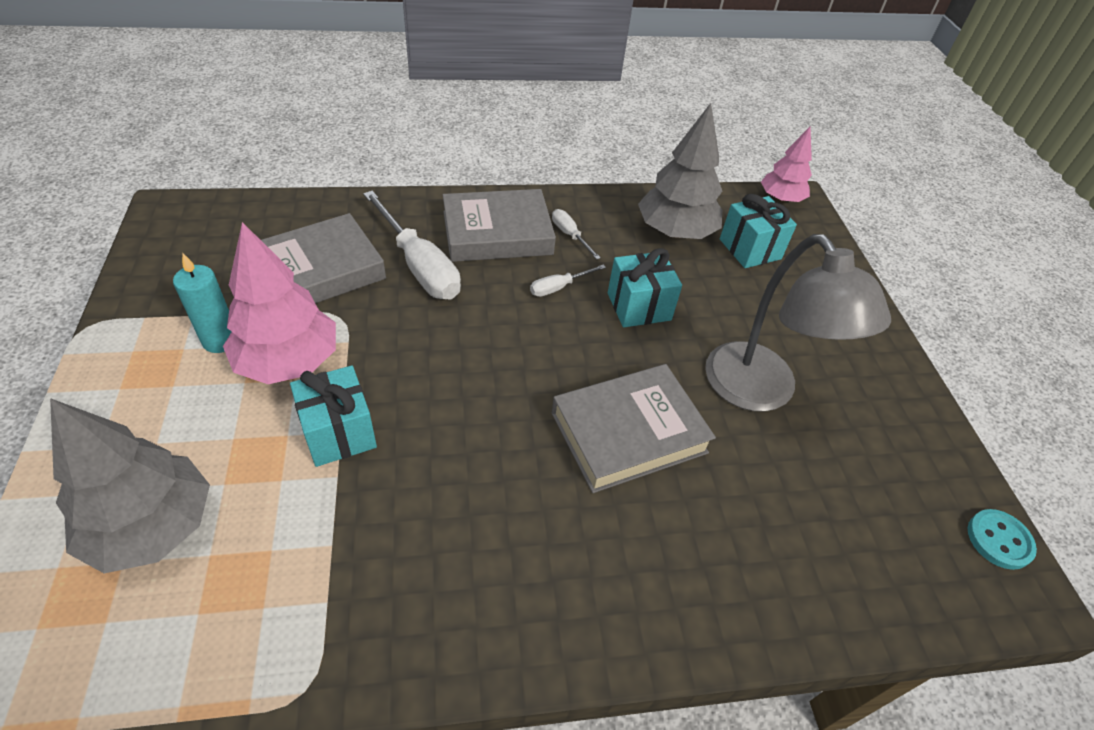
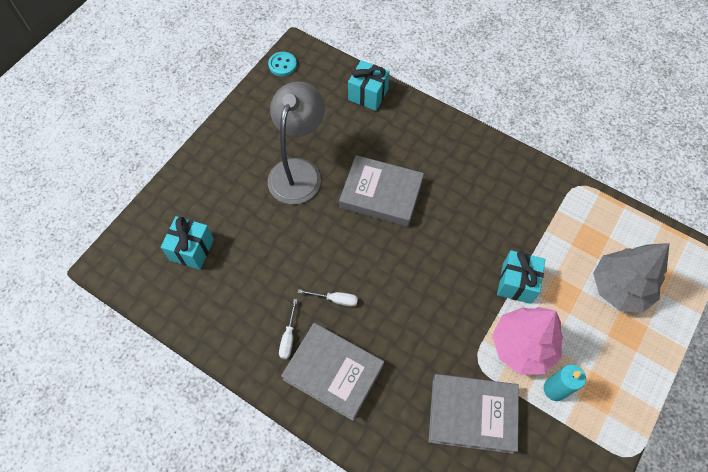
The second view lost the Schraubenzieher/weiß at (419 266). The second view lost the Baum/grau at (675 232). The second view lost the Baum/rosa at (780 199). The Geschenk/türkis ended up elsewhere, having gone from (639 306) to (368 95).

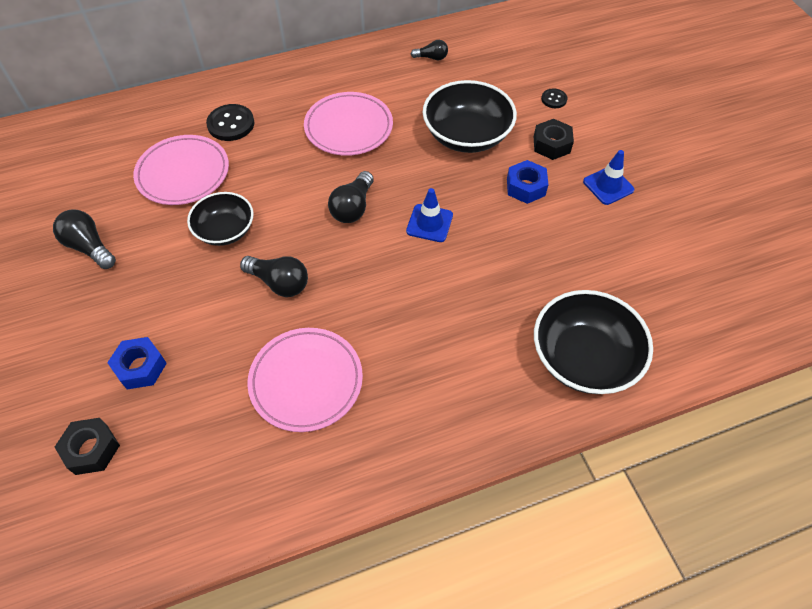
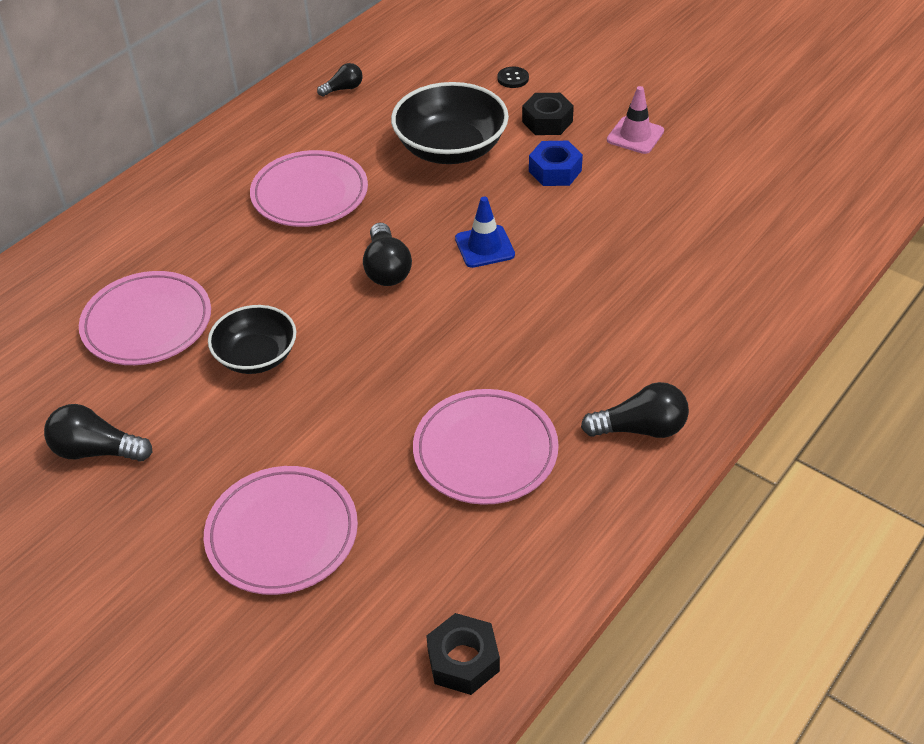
The second view lost the Knopf/schwarz at (231 124). The second view lost the Schüssel/schwarz at (584 358). The Sechskantmutter/schwarz ended up elsewhere, having gone from (91 449) to (463 660). The Glühbirne/schwarz ended up elsewhere, having gone from (279 283) to (640 428). Where the Sechskantmutter/blau stood at (140 367), the Teller/rosa came to stand at (282 534). What was the Leitkegel/blau at (608 186) turned into the Leitkegel/rosa at (635 135).

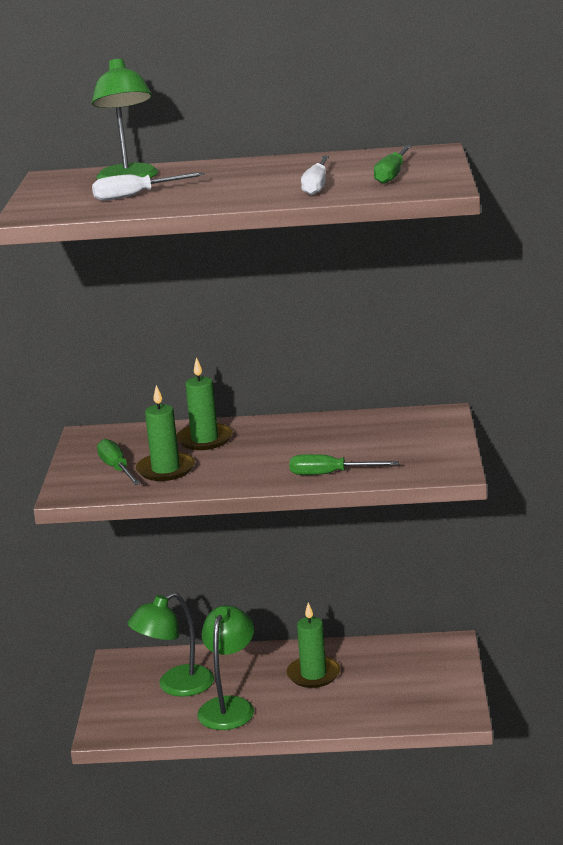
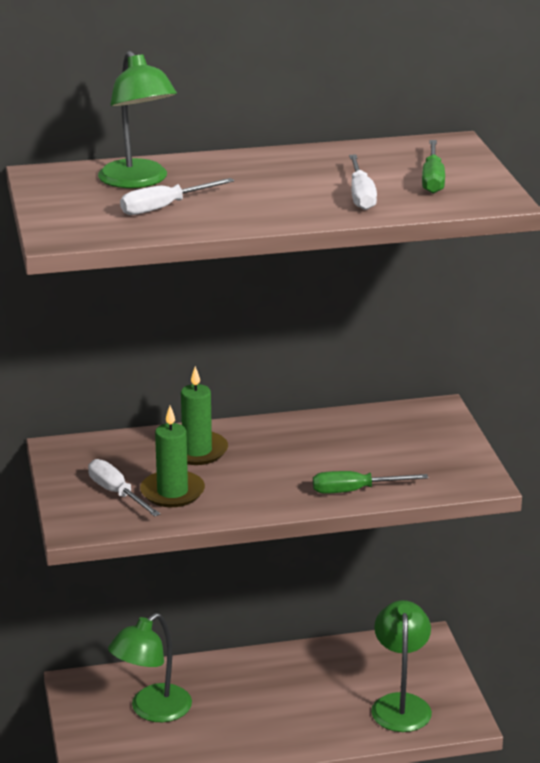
The second view lost the Kerze/grün at (313 674). The Lampe/grün ended up elsewhere, having gone from (229 706) to (400 704). What was the Schraubenzieher/grün at (117 469) turned into the Schraubenzieher/weiß at (117 493).

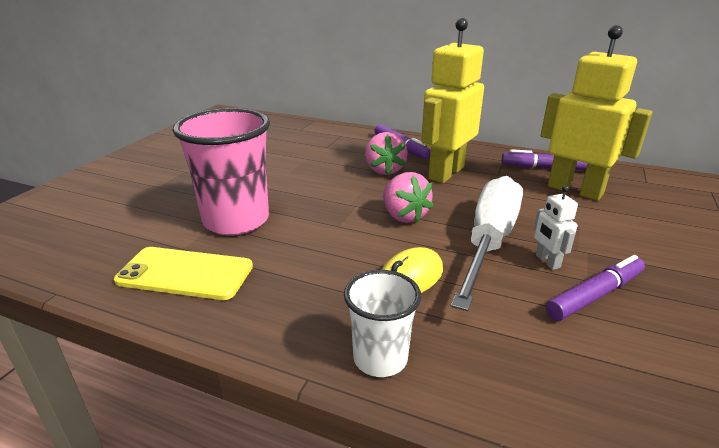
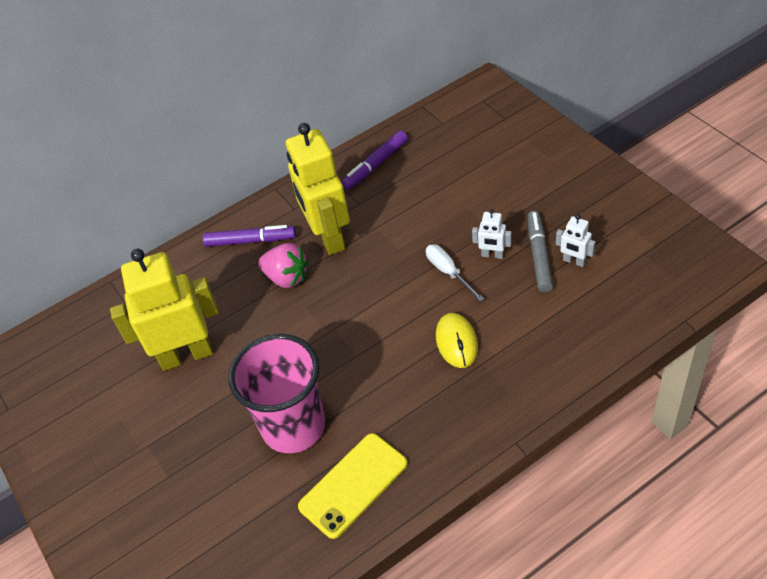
The second view lost the Becher/weiß at (380 359). The second view lost the Erdbeere/rosa at (404 216). The second view gained the Roboter/weiß at (574 261). The Roboter/gelb ended up elsewhere, having gone from (575 190) to (186 355). What was the Filzstift/lila at (595 295) turned into the Filzstift/grau at (539 255). The size of the Schraubenzieher/weiß at (489 242) changed by a factor of 0.47.

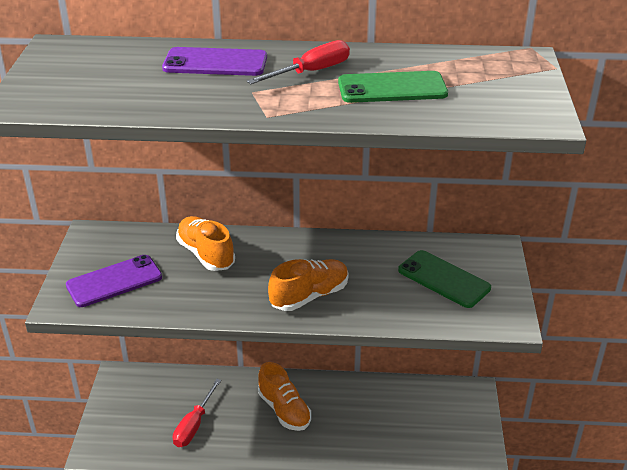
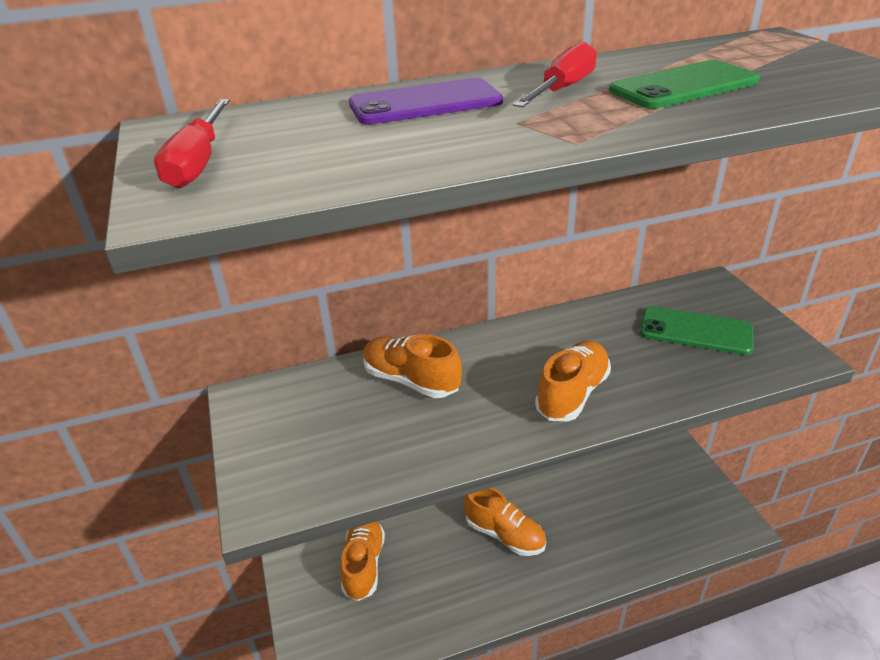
The second view lost the Handy/lila at (114 281). The second view gained the Schuh/orange at (364 564). The Schraubenzieher/rot ended up elsewhere, having gone from (194 425) to (199 162).

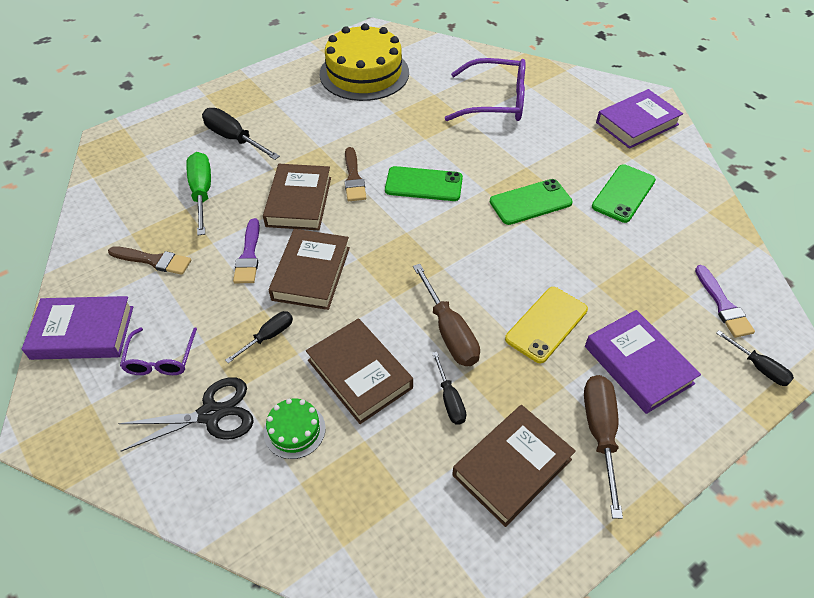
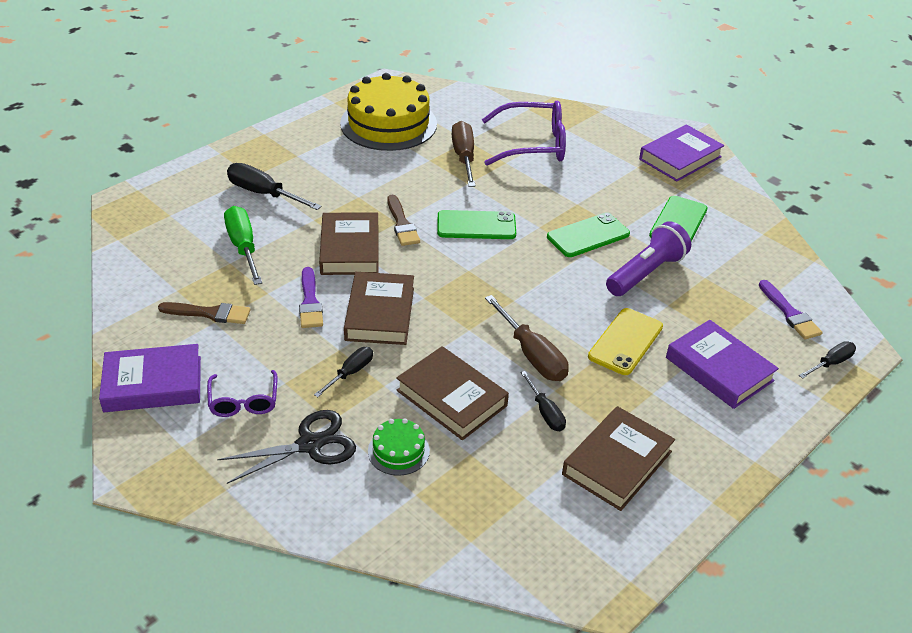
The second view gained the Taschenlampe/lila at (646 273). The Schraubenzieher/braun ended up elsewhere, having gone from (600 432) to (464 156). The Schraubenzieher/schwarz at (759 368) ended up facing another way, 75 degrees counterclockwise from before.

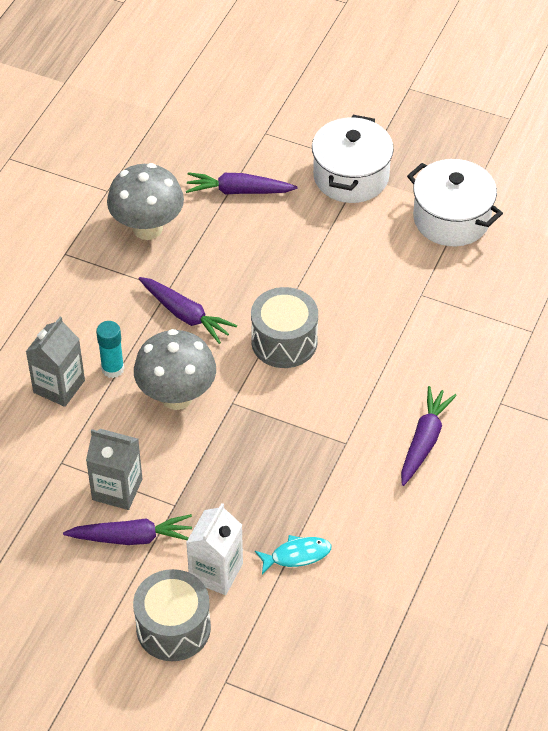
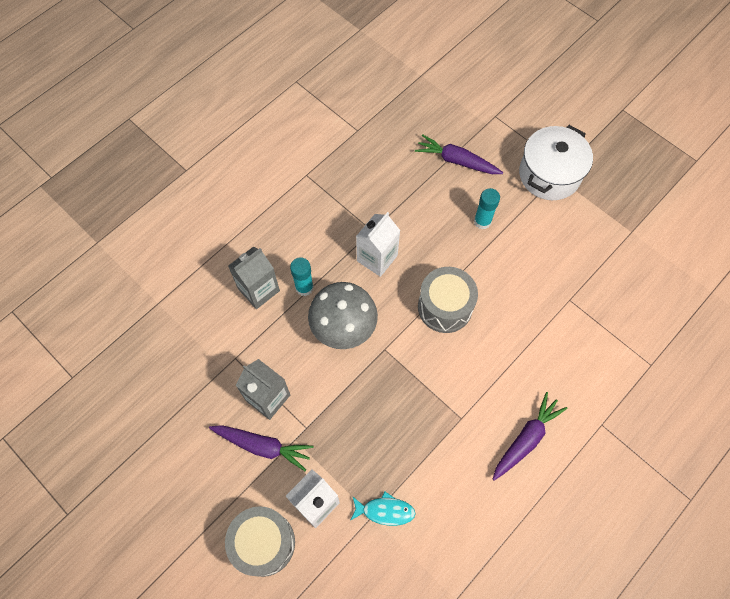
The second view lost the Pilz/grau at (147 228). The second view lost the Kochtopf/weiß at (451 219). The second view gained the Klebestift/türkis at (482 221). Where the Karotte/lila stood at (186 315), the Getränkekarton/weiß came to stand at (377 258).

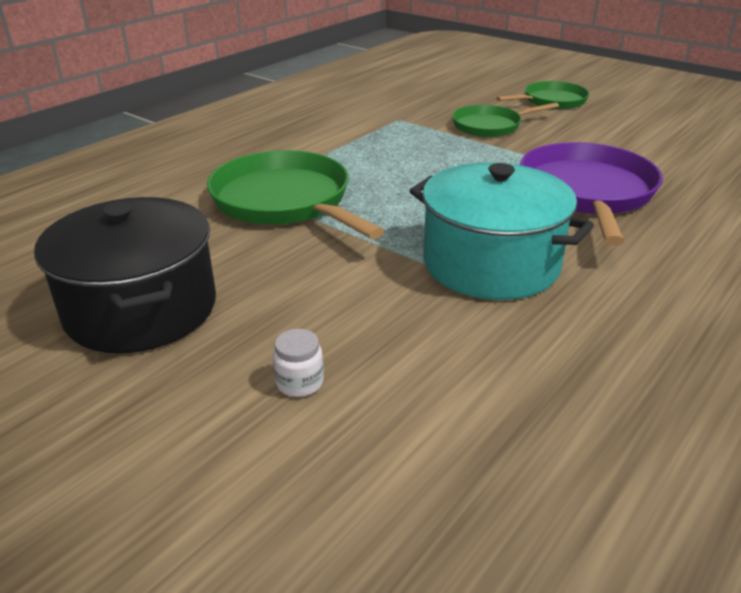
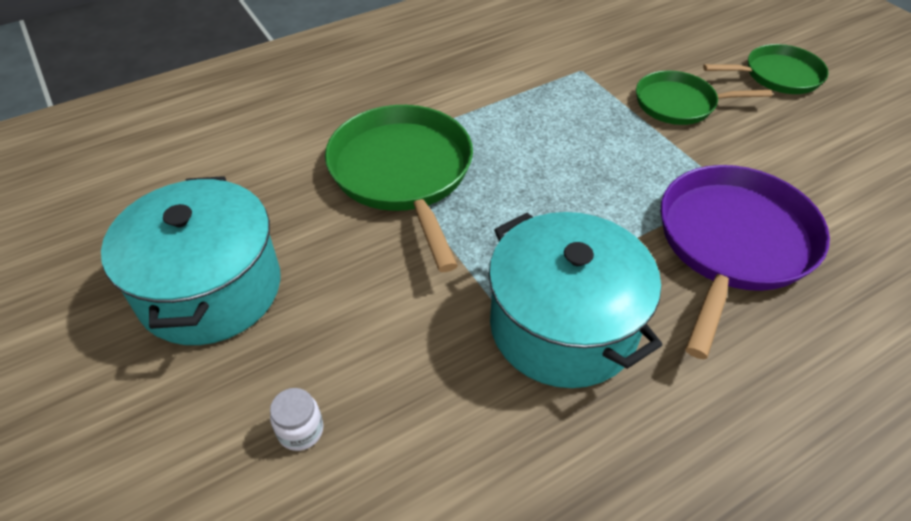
What was the Kochtopf/schwarz at (141 309) turned into the Kochtopf/türkis at (210 289).

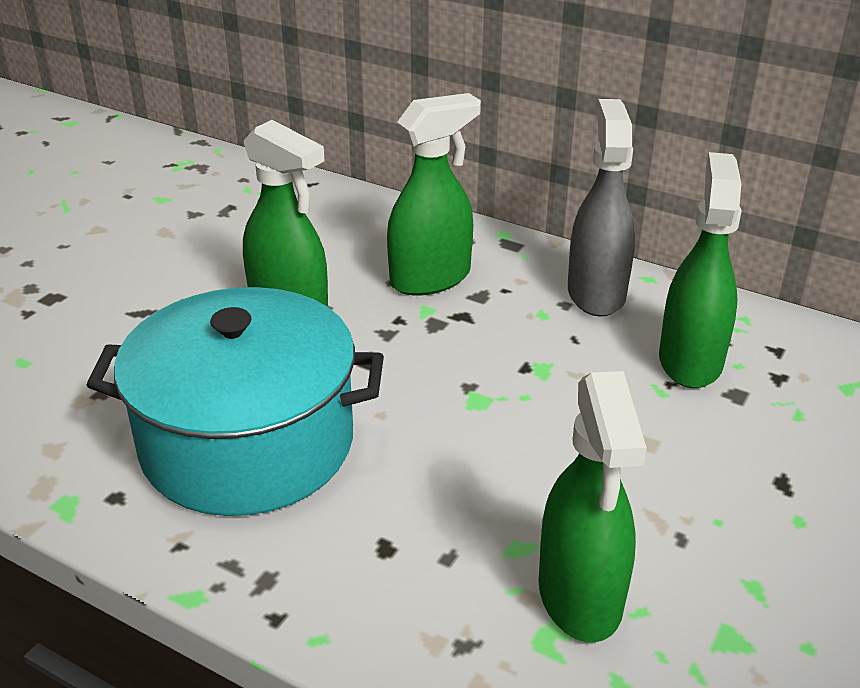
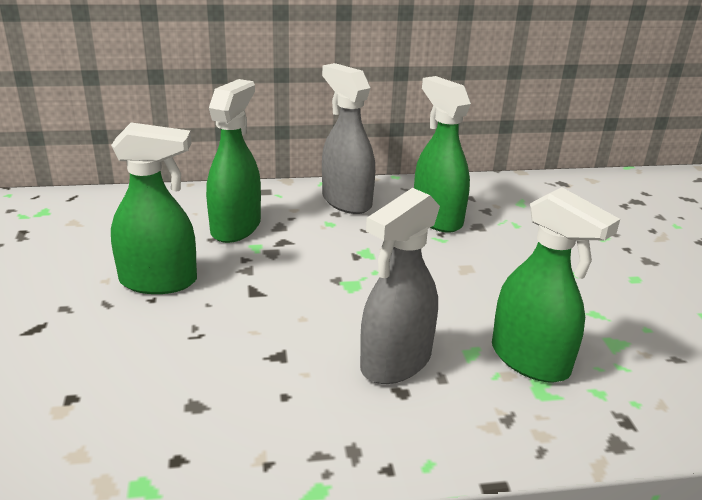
The second view lost the Kochtopf/türkis at (247 443). The second view gained the Sprühflasche/grau at (395 362).

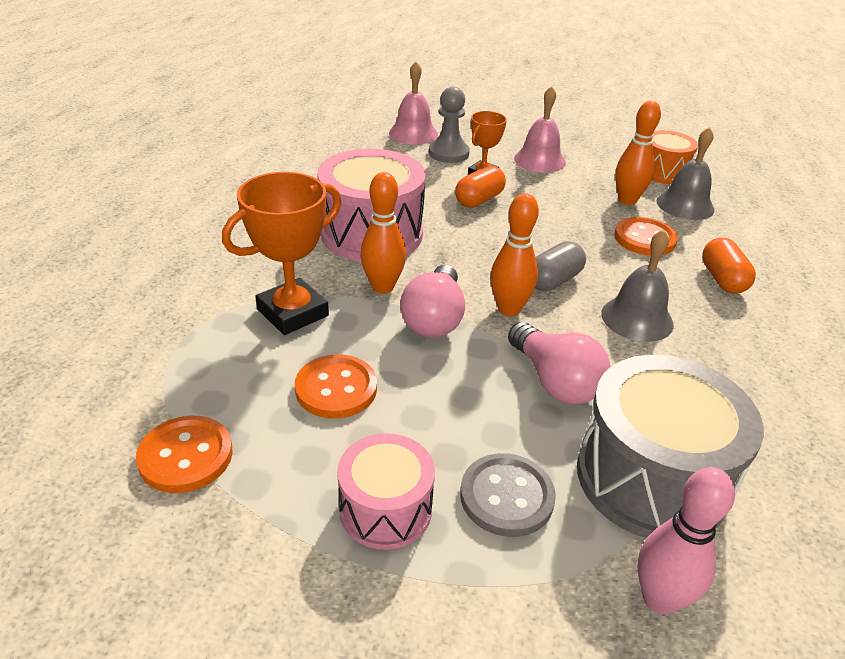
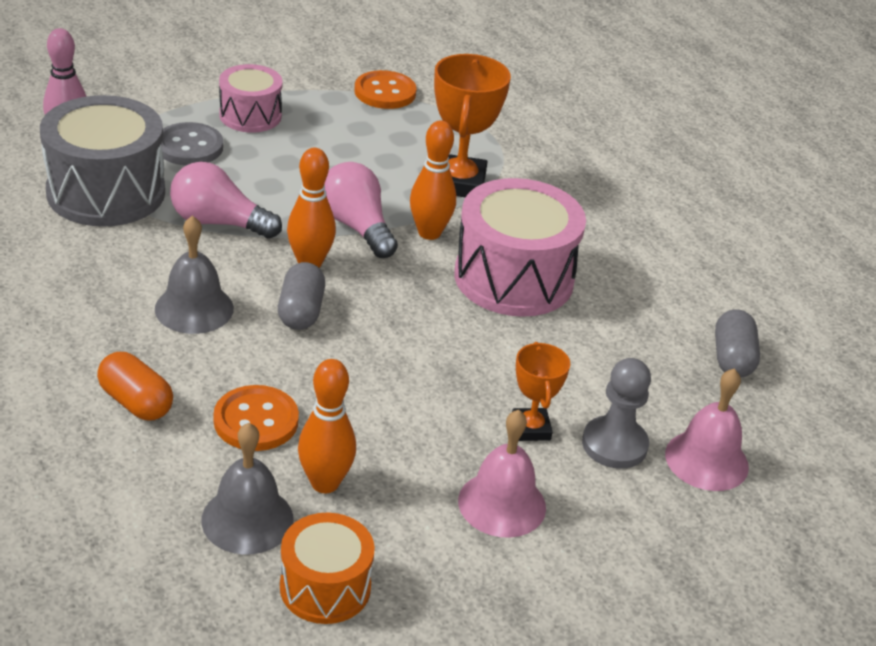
The second view lost the Knopf/orange at (336 388). The second view lost the Kapsel/orange at (479 200). The second view gained the Kapsel/grau at (732 358).

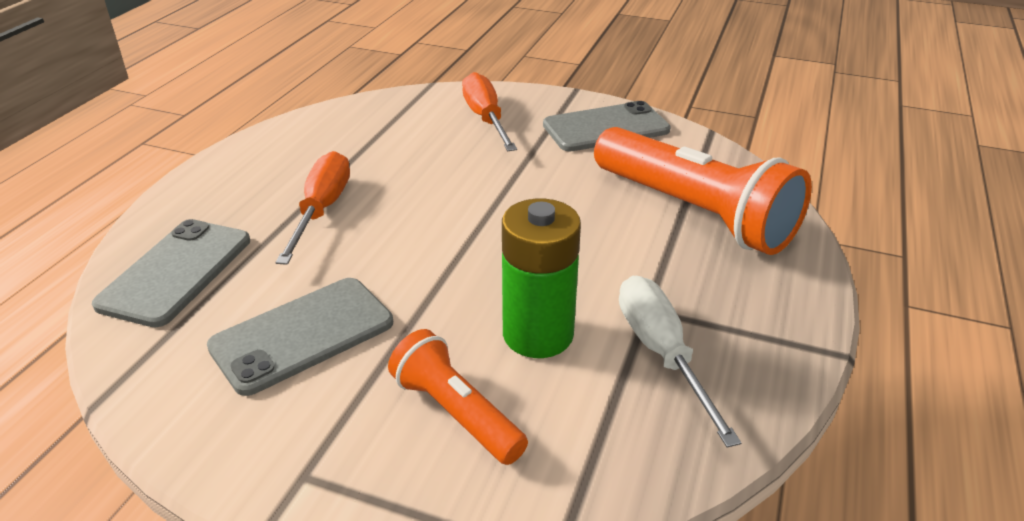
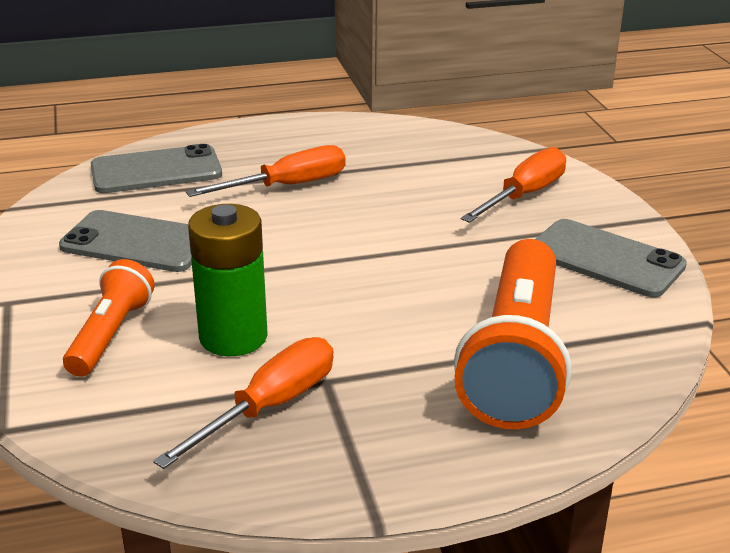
What was the Schraubenzieher/weiß at (661 353) turned into the Schraubenzieher/orange at (269 407).

